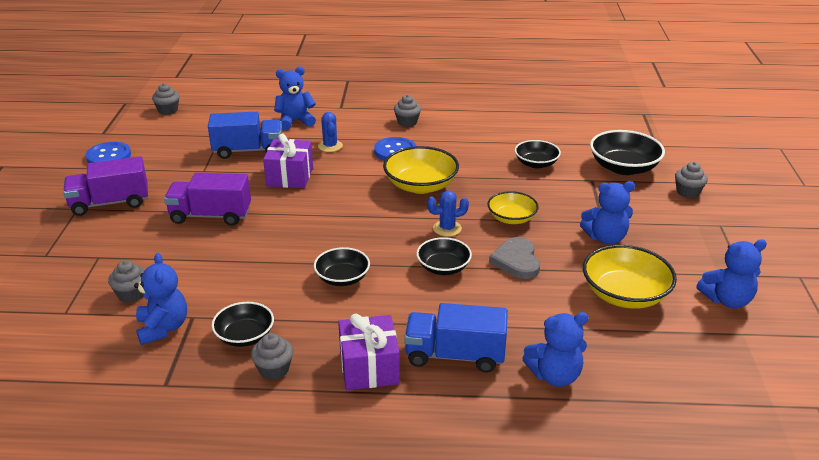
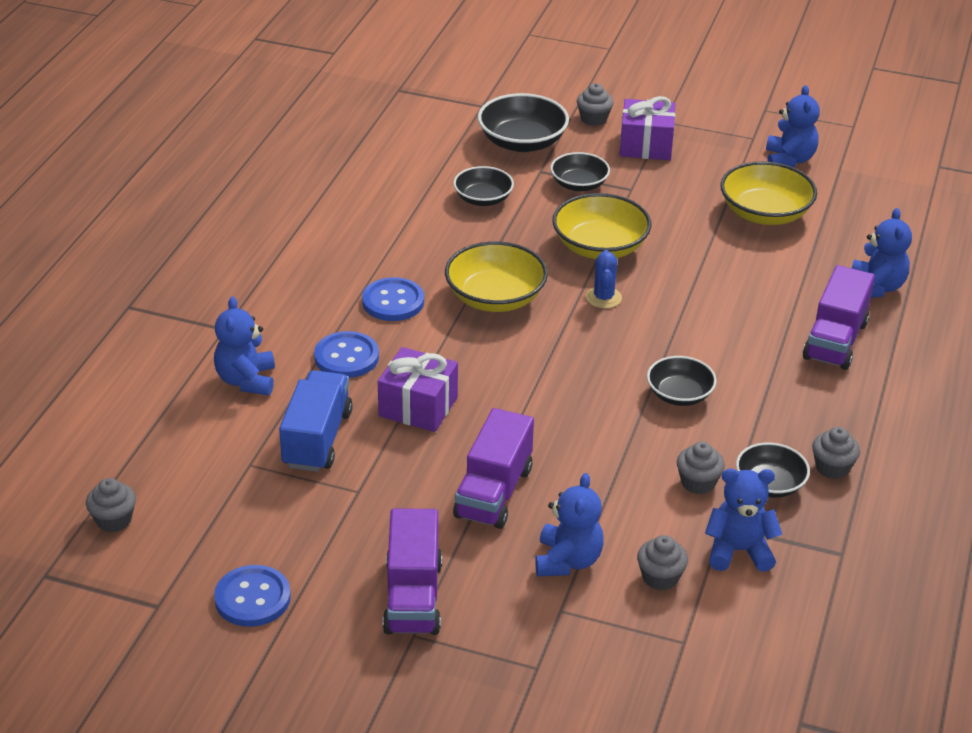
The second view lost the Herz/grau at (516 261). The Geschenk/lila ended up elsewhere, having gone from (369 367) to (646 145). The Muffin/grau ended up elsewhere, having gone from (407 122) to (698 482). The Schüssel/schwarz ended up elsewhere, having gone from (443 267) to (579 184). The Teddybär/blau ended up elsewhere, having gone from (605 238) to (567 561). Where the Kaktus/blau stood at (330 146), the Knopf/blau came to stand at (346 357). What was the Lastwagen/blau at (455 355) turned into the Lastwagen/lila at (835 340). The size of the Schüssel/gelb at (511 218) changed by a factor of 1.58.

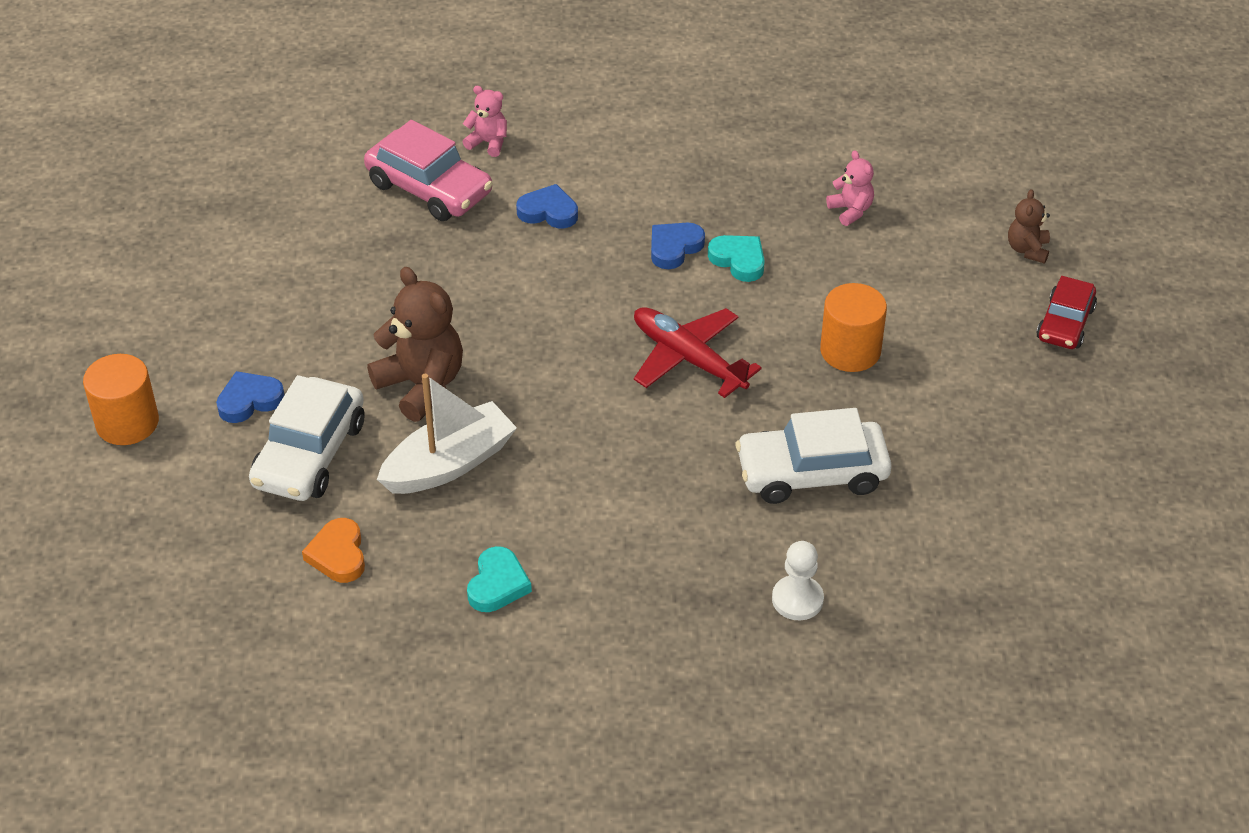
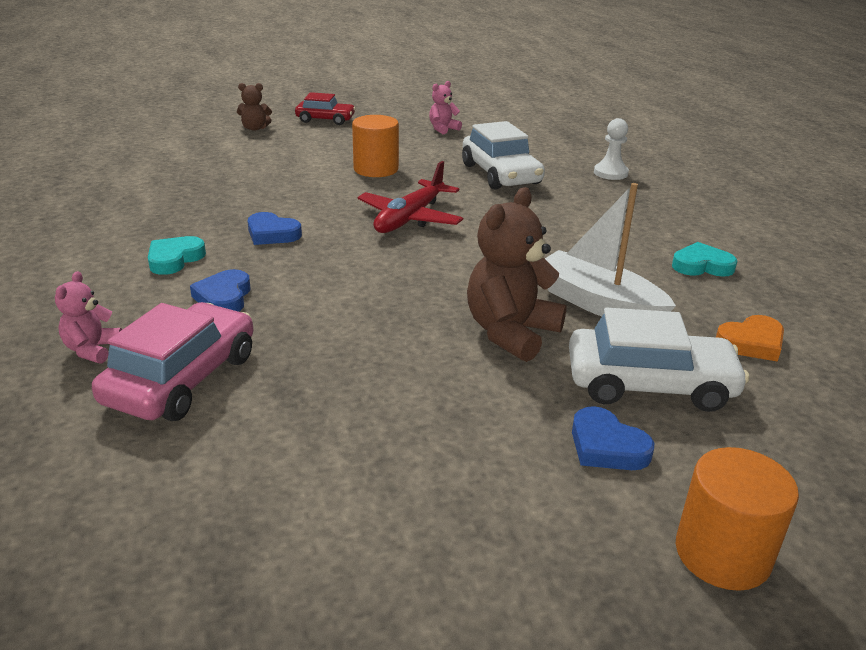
The Herz/türkis ended up elsewhere, having gone from (738 260) to (174 259). The Teddybär/rosa ended up elsewhere, having gone from (851 210) to (443 129).

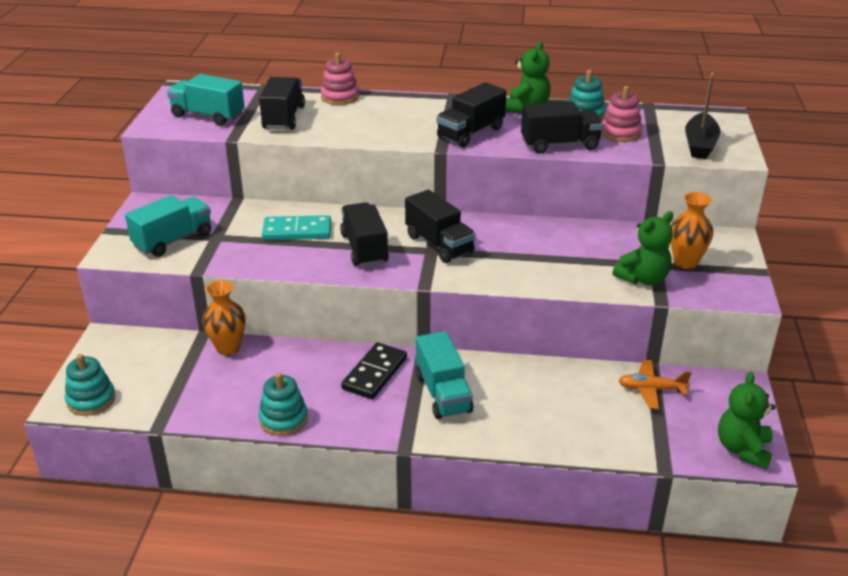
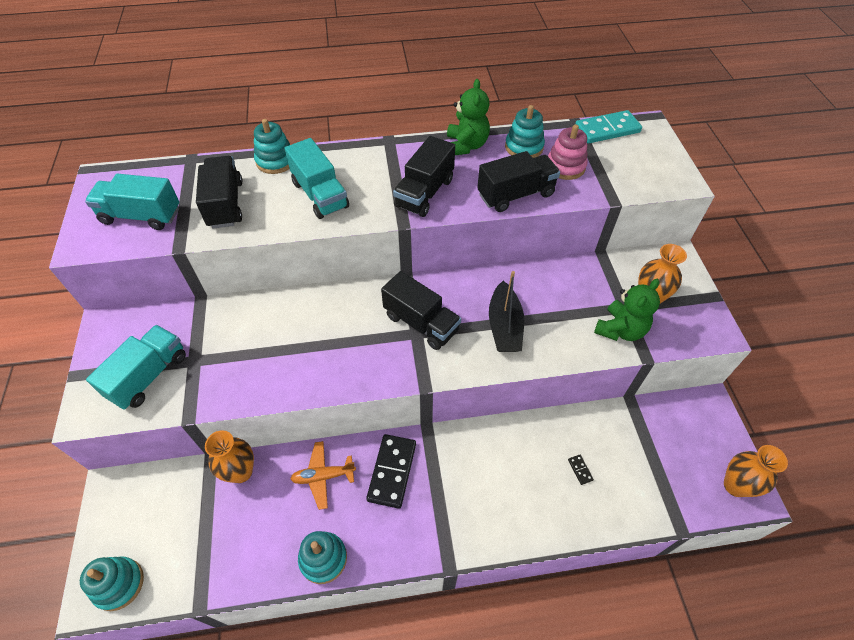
The second view lost the Lastwagen/schwarz at (364 249). The second view gained the Dominostein/schwarz at (580 470). The Dominostein/türkis ended up elsewhere, having gone from (297 231) to (607 130). The Lastwagen/türkis ended up elsewhere, having gone from (443 393) to (320 195). The Flugzeug/orange ended up elsewhere, having gone from (651 389) to (323 476). The Boot/schwarz ended up elsewhere, having gone from (700 144) to (504 326). Where the Teddybär/grün stood at (743 449), the Vase/orange came to stand at (735 485). What was the Stapelspielzeug/rosa at (340 97) turned into the Stapelspielzeug/türkis at (275 161).

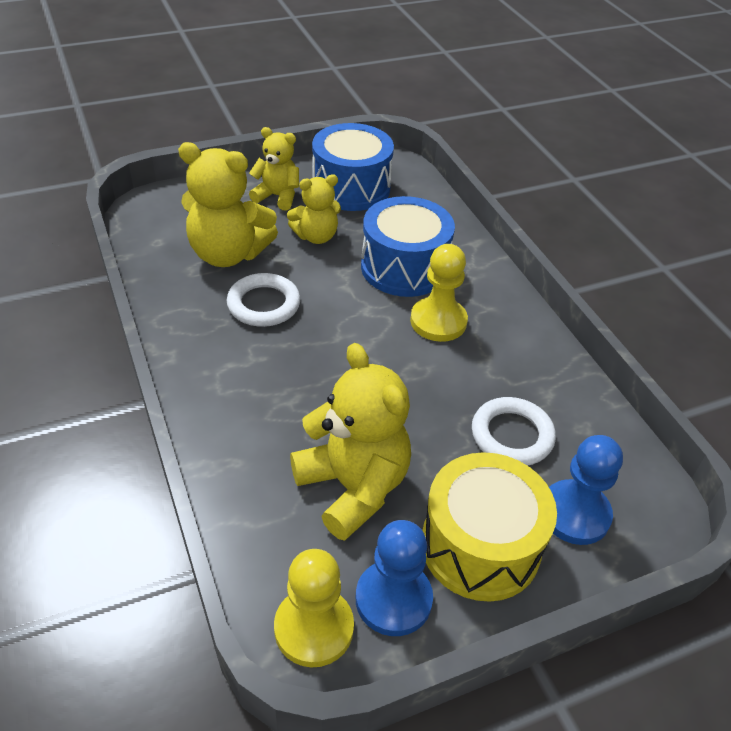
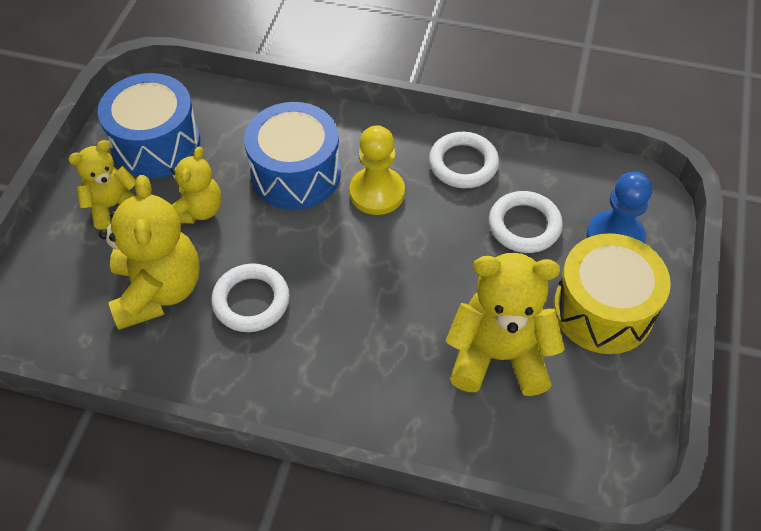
The second view lost the Bauer/gelb at (314 628). The second view lost the Bauer/blau at (393 599). The second view gained the Ring/weiß at (463 164). The Teddybär/gelb at (228 254) ended up facing another way, 60 degrees counterclockwise from before.

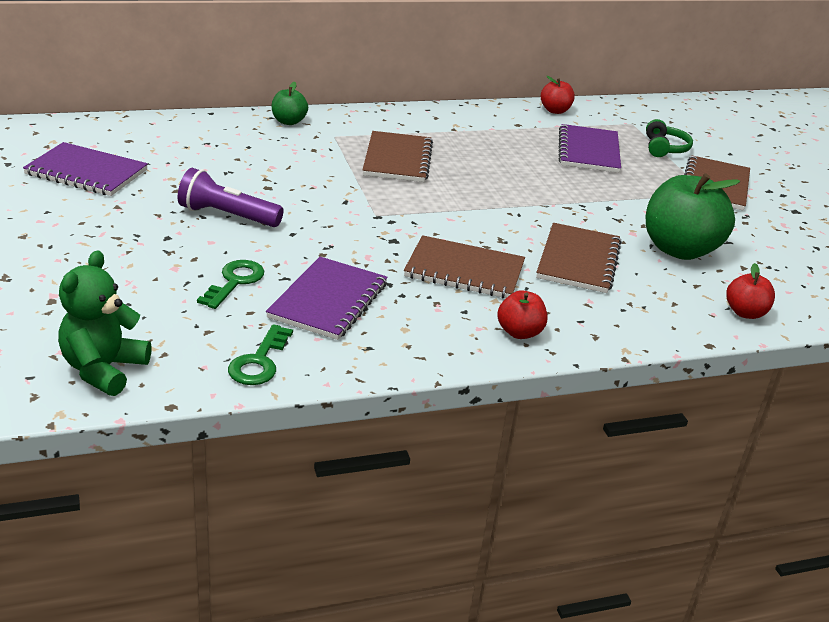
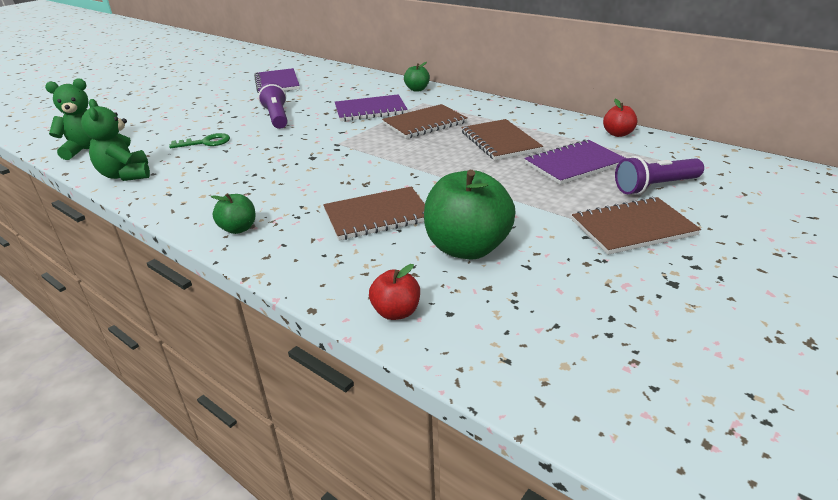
The Notizbuch/lila ended up elsewhere, having gone from (328 301) to (370 110). The Notizbuch/braun ended up elsewhere, having gone from (464 270) to (500 141). Where the Schlüssel/grün stood at (259 361), the Teddybär/grün came to stand at (126 175). Where the Kopfhörer/grün stood at (664 148), the Taschenlampe/lila came to stand at (655 187). What was the Apfel/rot at (519 332) turned into the Apfel/grün at (238 229).

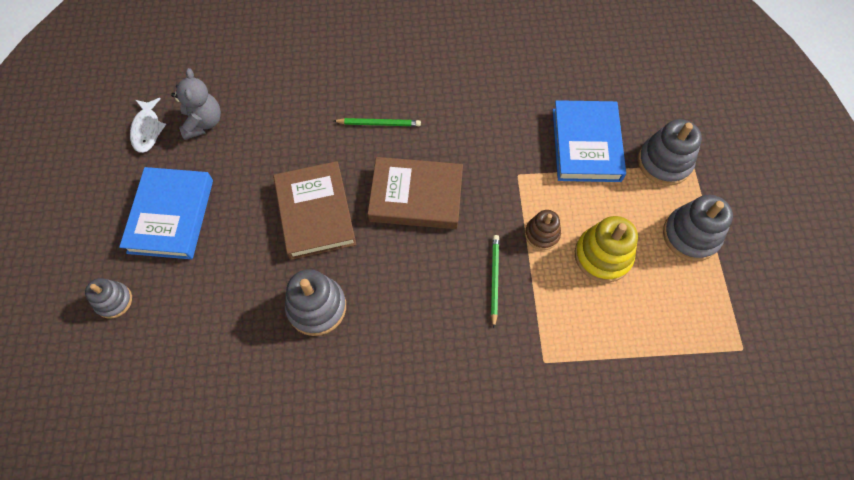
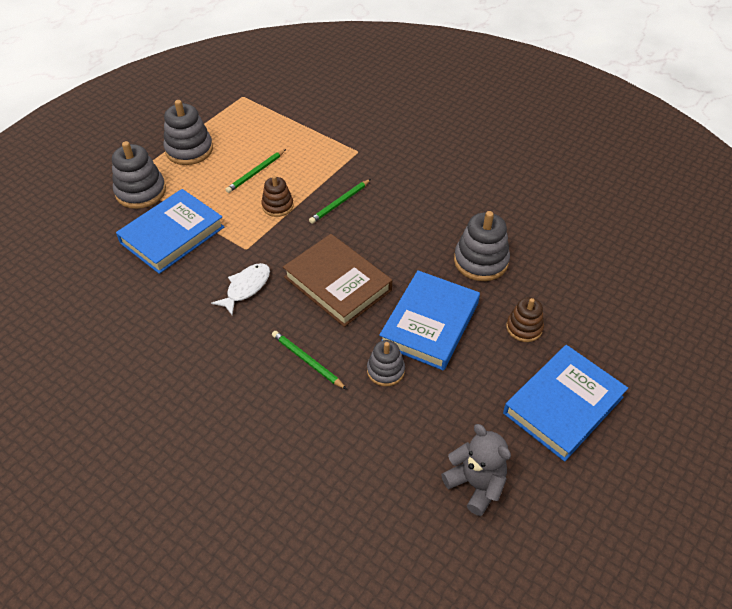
The second view gained the Stapelspielzeug/braun at (524 327). The Stapelspielzeug/grau ended up elsewhere, having gone from (114 301) to (385 370). The Fisch/weiß ended up elsewhere, having gone from (147 130) to (246 288). Where the Stapelspielzeug/gelb stood at (602 256), the Bleistift/grün came to stand at (256 173). What was the Buch/braun at (315 213) turned into the Buch/blau at (429 324). The Teddybär/grau at (203 122) ended up facing another way, 105 degrees clockwise from before.

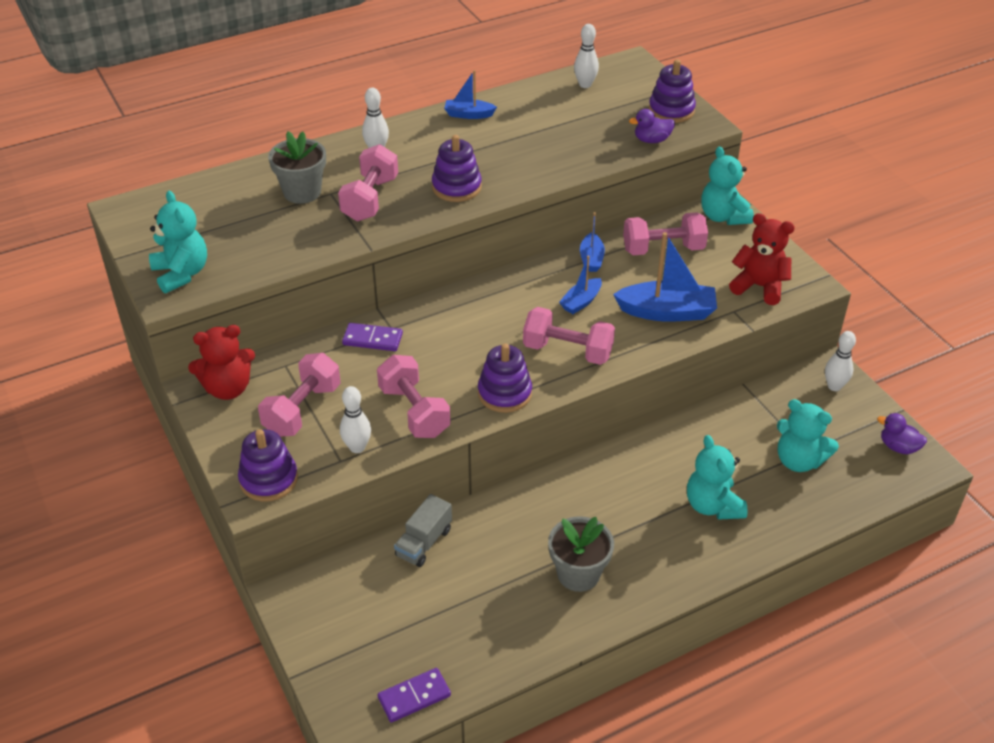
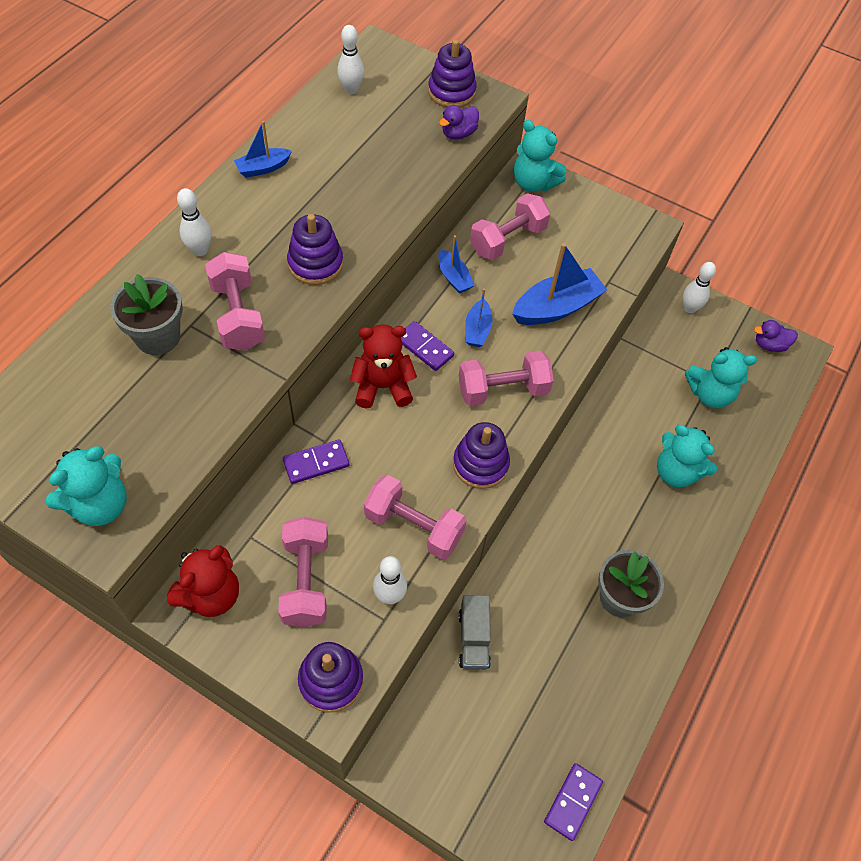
The second view gained the Dominostein/lila at (424 347). The Teddybär/rot ended up elsewhere, having gone from (759 286) to (383 387). The Teddybär/türkis at (181 273) ended up facing another way, 105 degrees clockwise from before.

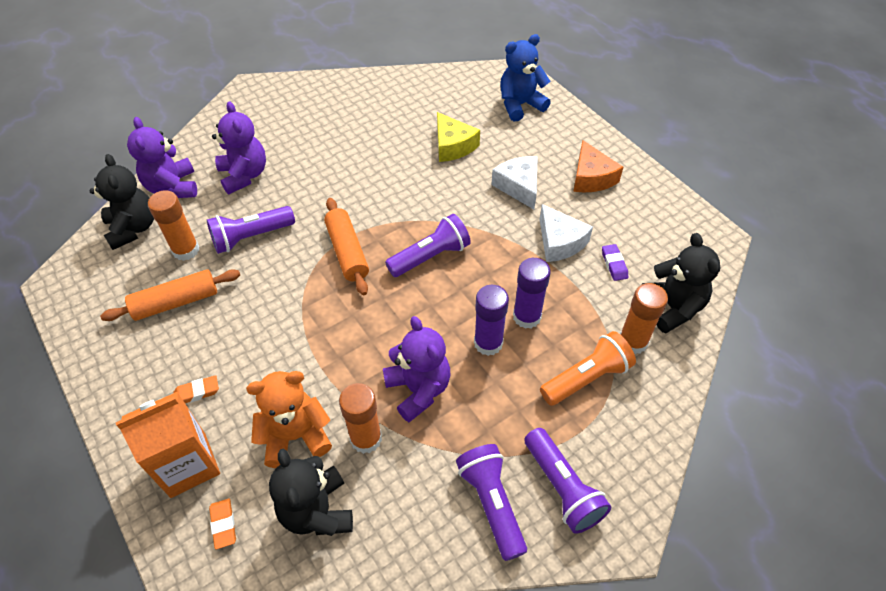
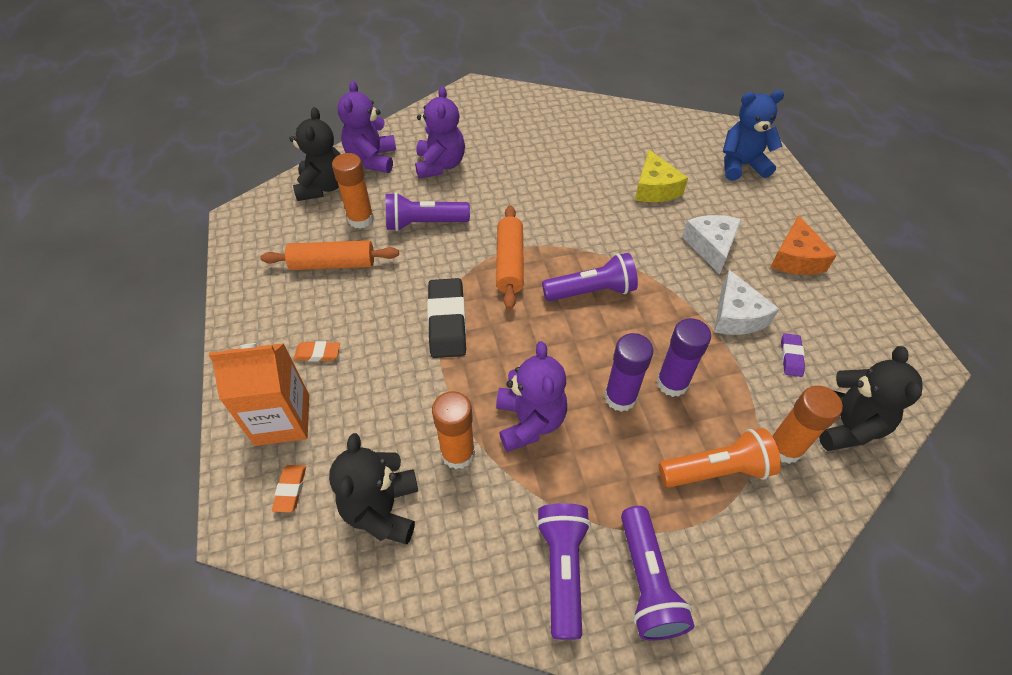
The second view lost the Teddybär/orange at (295 436). The second view gained the Radiergummi/schwarz at (447 321).

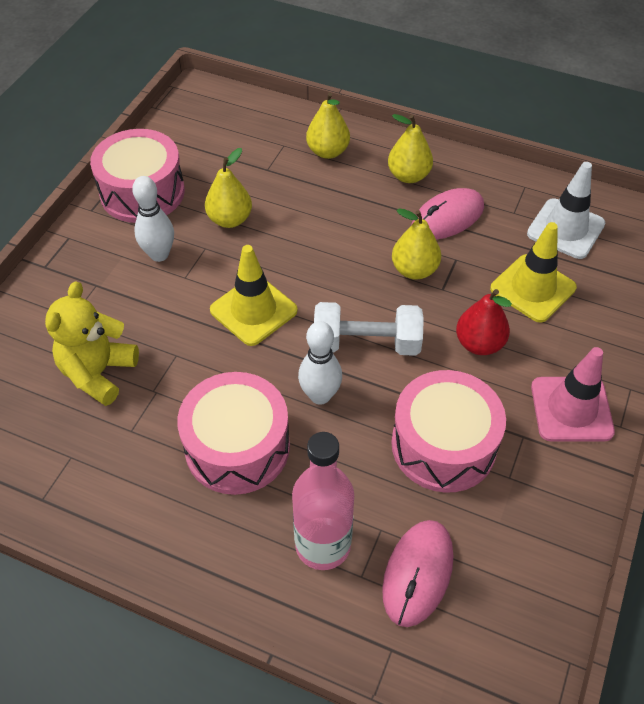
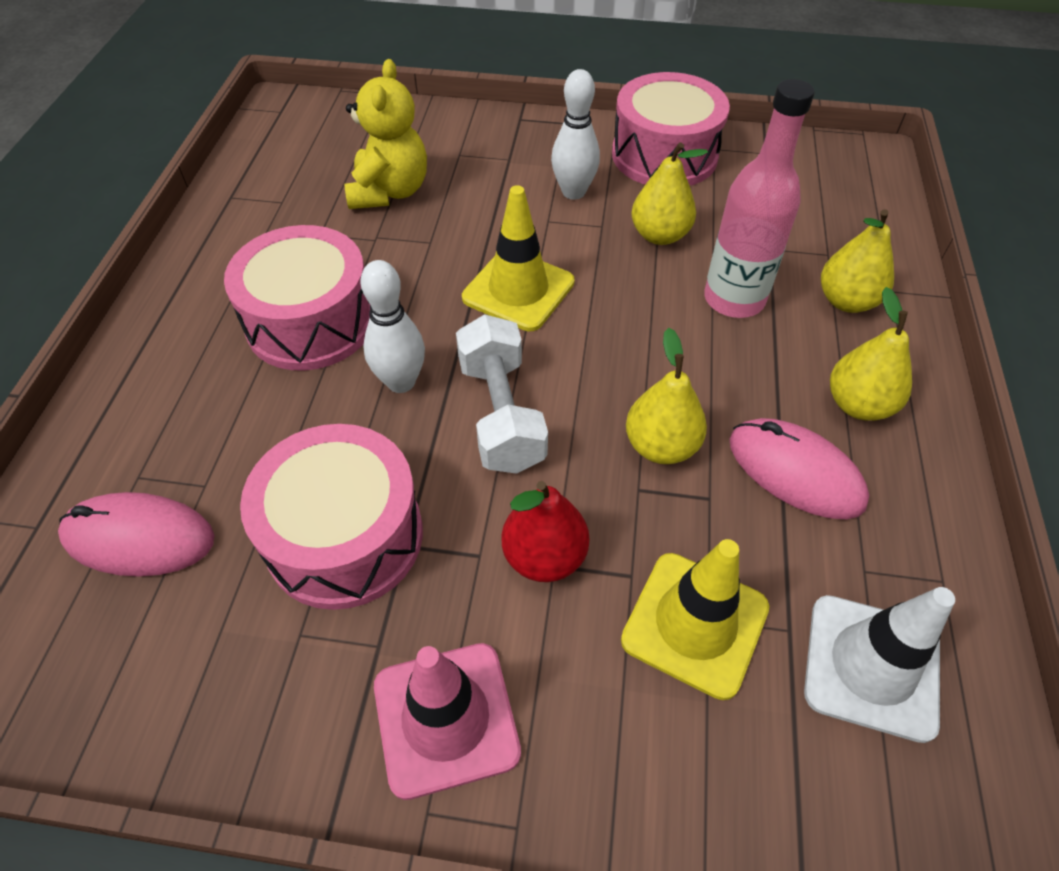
The Flasche/rosa ended up elsewhere, having gone from (323 545) to (734 299). The Teddybär/gelb at (98 373) ended up facing another way, 90 degrees clockwise from before.

